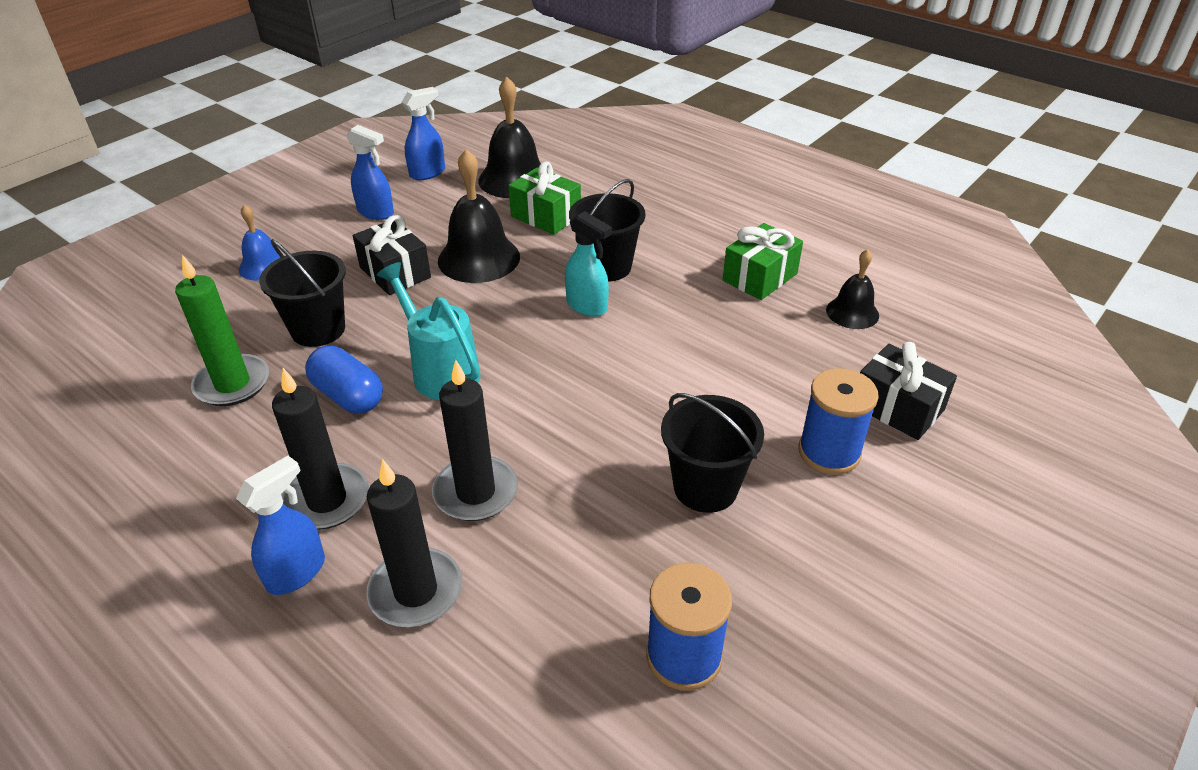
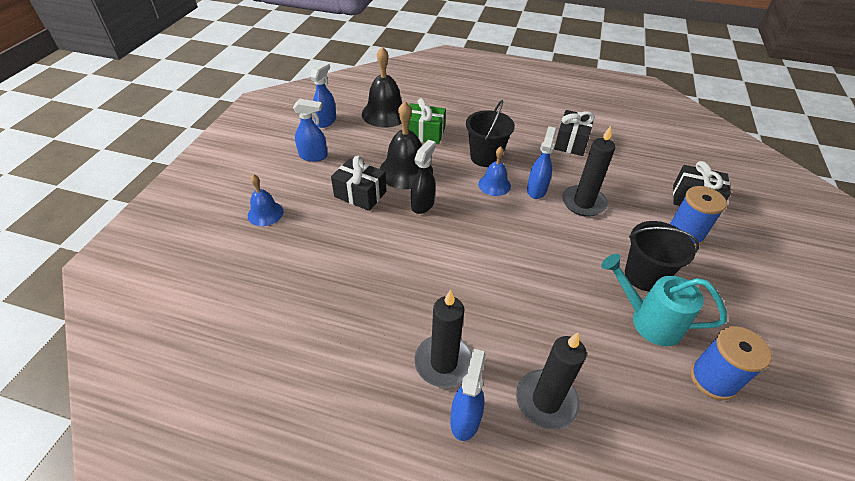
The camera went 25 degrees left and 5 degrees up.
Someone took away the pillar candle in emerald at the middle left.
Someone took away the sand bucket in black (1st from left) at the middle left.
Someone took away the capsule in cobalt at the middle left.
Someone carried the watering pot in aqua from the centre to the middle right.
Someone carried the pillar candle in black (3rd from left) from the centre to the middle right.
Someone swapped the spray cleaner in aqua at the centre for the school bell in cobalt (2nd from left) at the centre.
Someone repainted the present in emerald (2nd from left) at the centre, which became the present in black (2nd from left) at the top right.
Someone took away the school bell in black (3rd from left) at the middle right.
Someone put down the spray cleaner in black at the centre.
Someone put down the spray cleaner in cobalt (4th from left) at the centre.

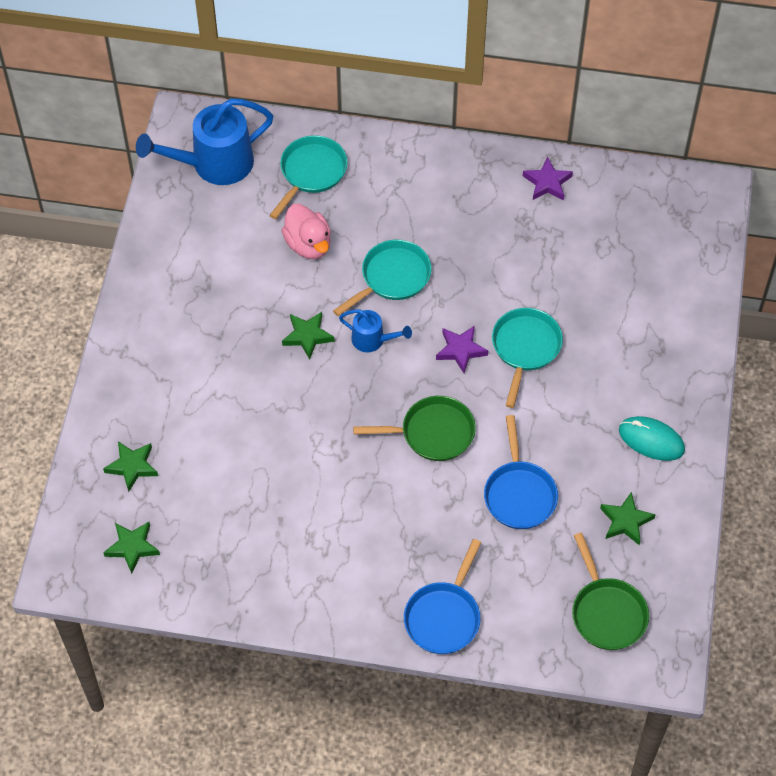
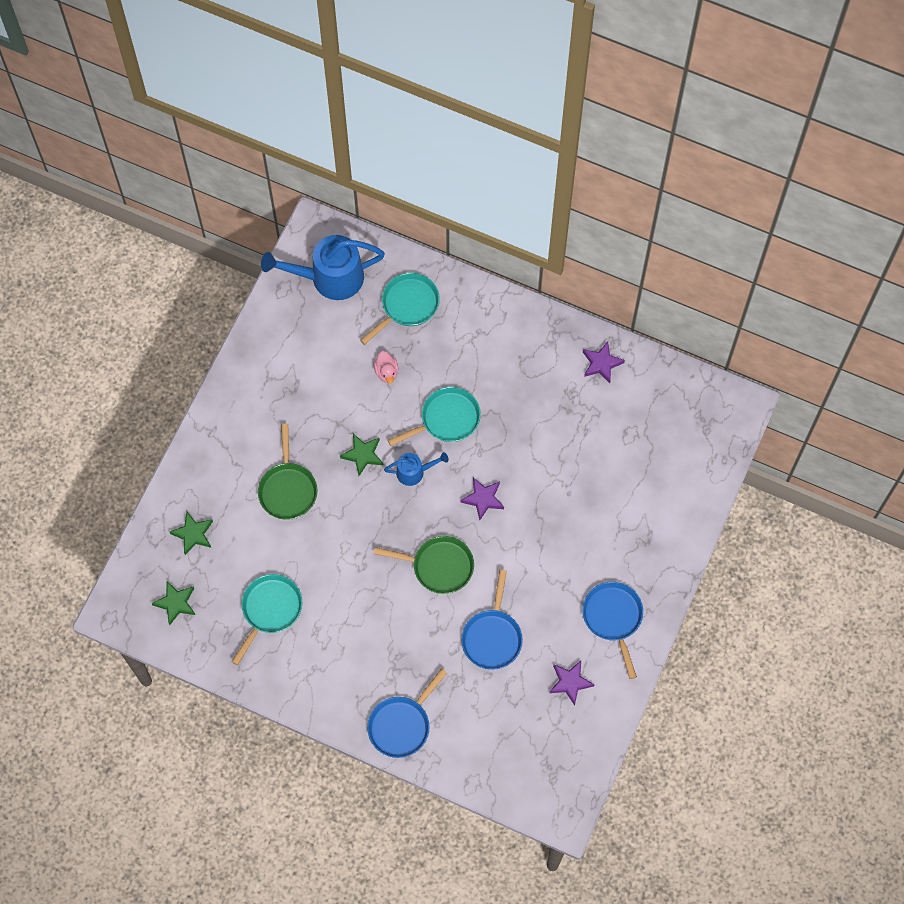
The camera went 15 degrees right and 10 degrees up.
Someone scaled the duck in pink at the top centre by 0.62.
Someone rotated the watering pot in cobalt (2nd from left) at the centre by 45 degrees counterclockwise.
Someone carried the frying pan in aqua (3rd from left in the first image) from the middle right to the bottom left.
Someone carried the frying pan in emerald (2nd from left in the first image) from the bottom right to the middle left.
Someone repainted the star shape in emerald (4th from left) at the bottom right, which became the star shape in royal purple (2nd from left) at the bottom centre.
Someone swapped the computer mouse in aqua at the middle right for the frying pan in cobalt (3rd from left) at the bottom right.

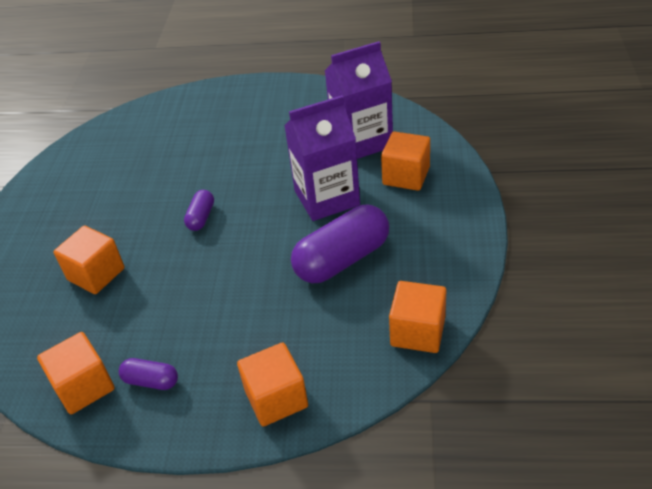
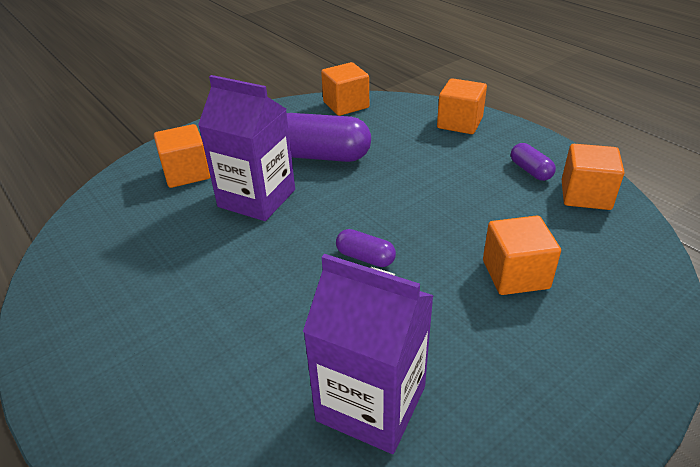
The camera went 135 degrees left and 5 degrees down.
Someone rotated the capsule in royal purple (2nd from left) at the middle left by 60 degrees clockwise.
Someone carried the juice carton in royal purple (2nd from left) from the top centre to the bottom centre.

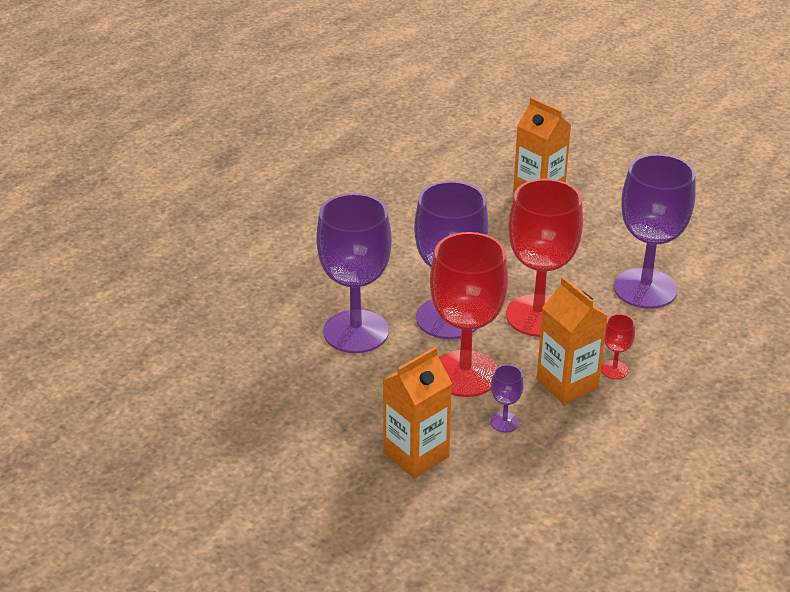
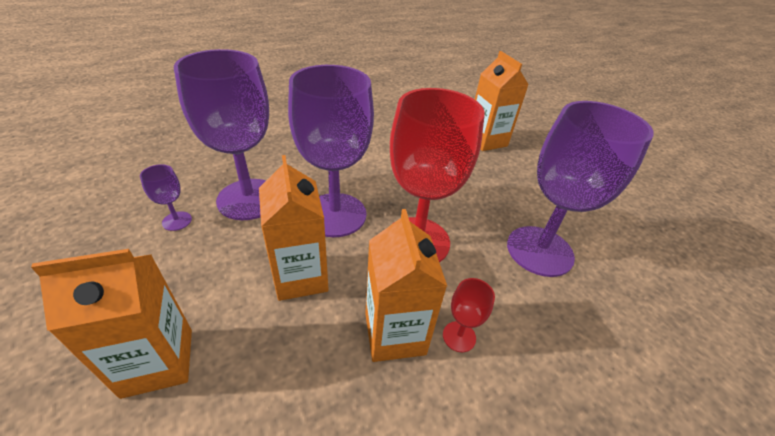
The camera went 20 degrees right and 5 degrees up.
Someone swapped the goblet in scarlet (1st from left) at the centre for the juice carton in orange (2nd from left) at the centre.
Someone carried the goblet in royal purple (3rd from left in the first image) from the bottom centre to the middle left.

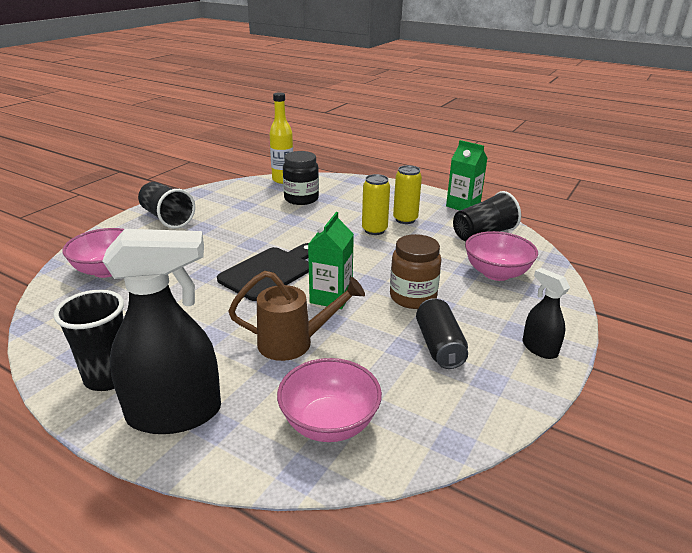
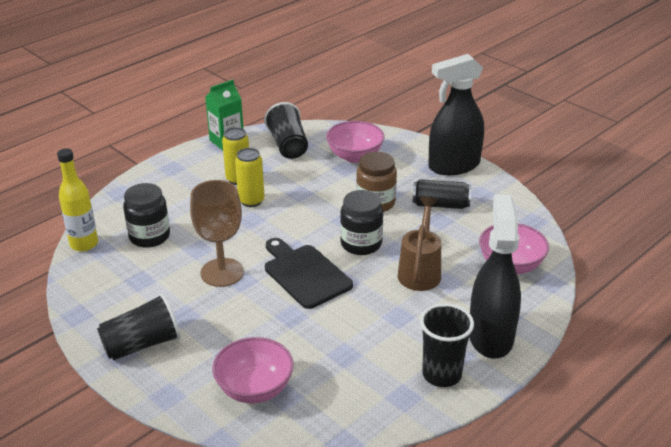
The camera went 75 degrees left and 5 degrees up.
Someone swapped the juice carton in emerald (1st from left) at the centre for the jar in black (2nd from left) at the centre.
Someone scaled the spray cleaner in black (2nd from left in the first image) at the middle right by 2.01.
Someone put down the goblet in russet at the middle left.

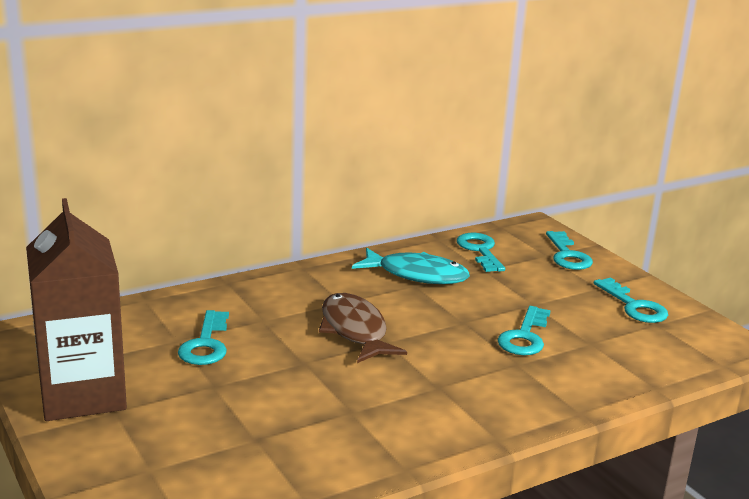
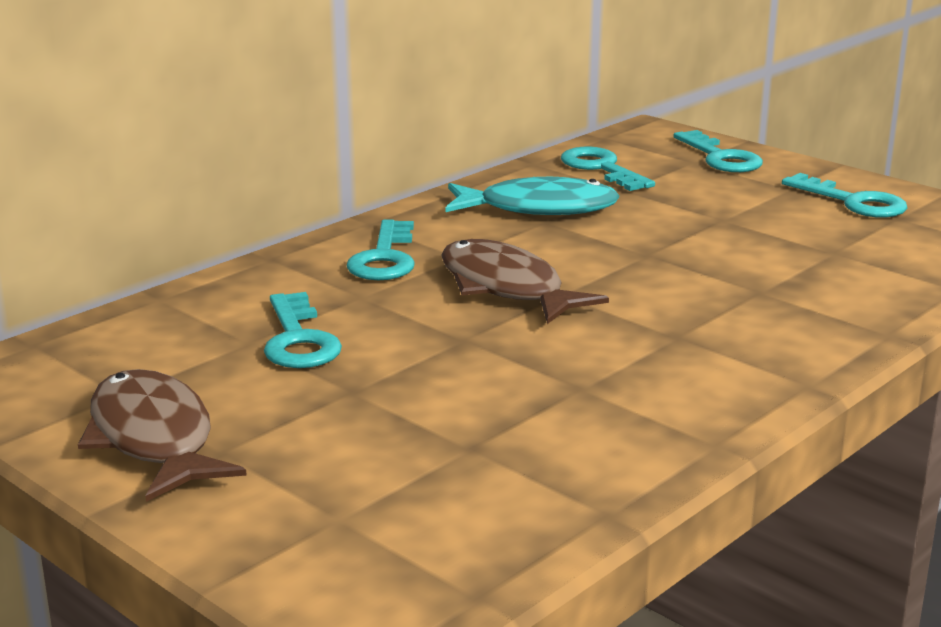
The camera went 15 degrees left and 0 degrees up.
Someone swapped the juice carton in russet at the middle left for the toy fish in russet (1st from left) at the bottom left.
Someone carried the key in aqua (3rd from left in the first image) from the middle right to the centre.

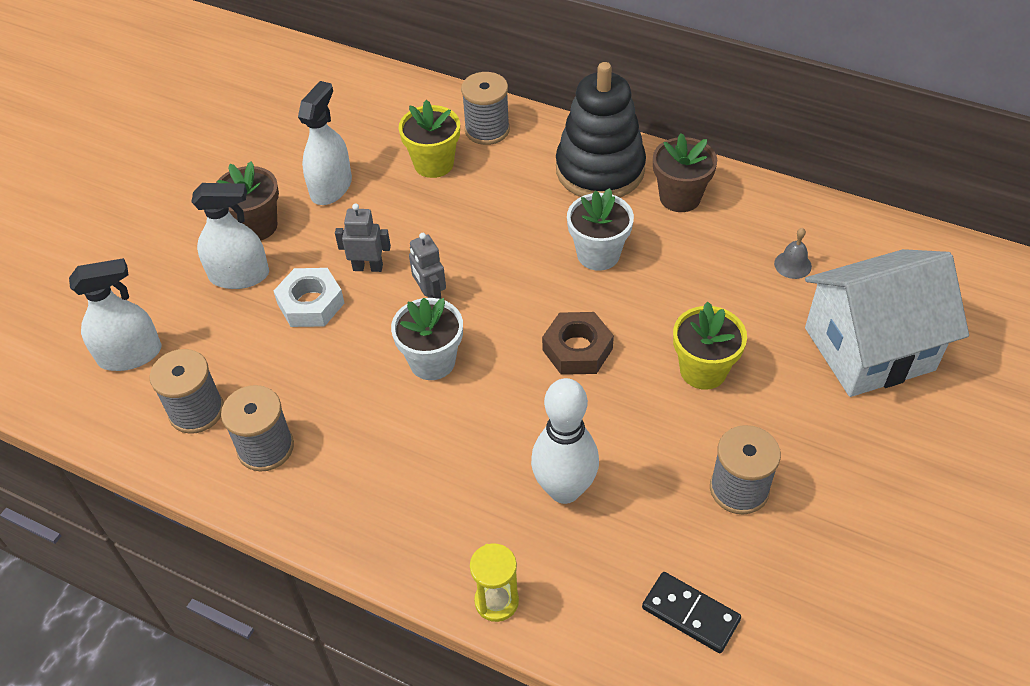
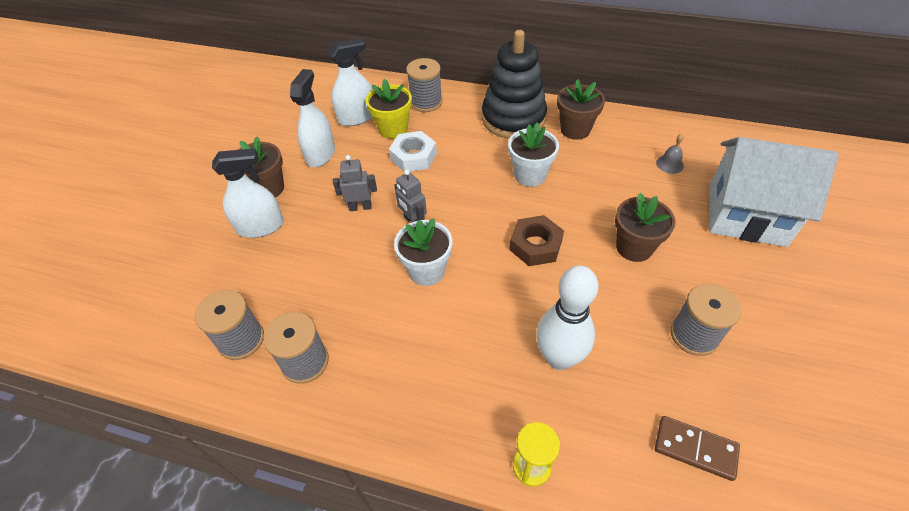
The camera went 10 degrees left and 0 degrees up.
Someone carried the spray cleaner in white (1st from left in the first image) from the middle left to the top centre.
Someone carried the hexagon nut in white from the middle left to the top centre.
Someone repainted the domino tile in black at the bottom right, which became the domino tile in russet at the bottom right.
Someone repainted the potted plant in yellow (2nd from left) at the middle right, which became the potted plant in russet (3rd from left) at the middle right.
Someone rotated the cottage in white at the middle right by 45 degrees clockwise.

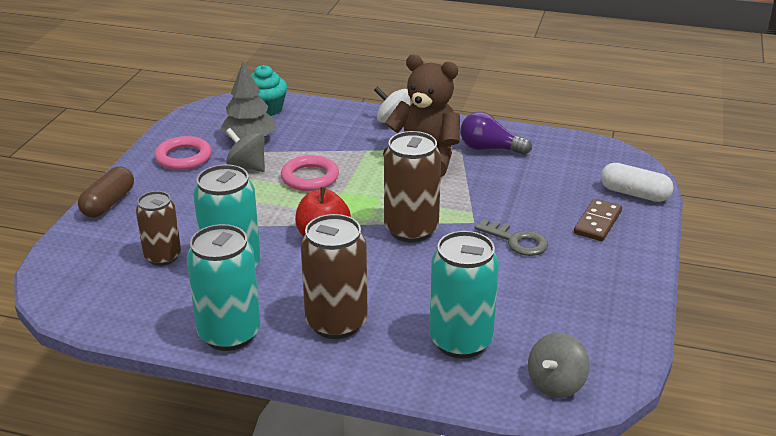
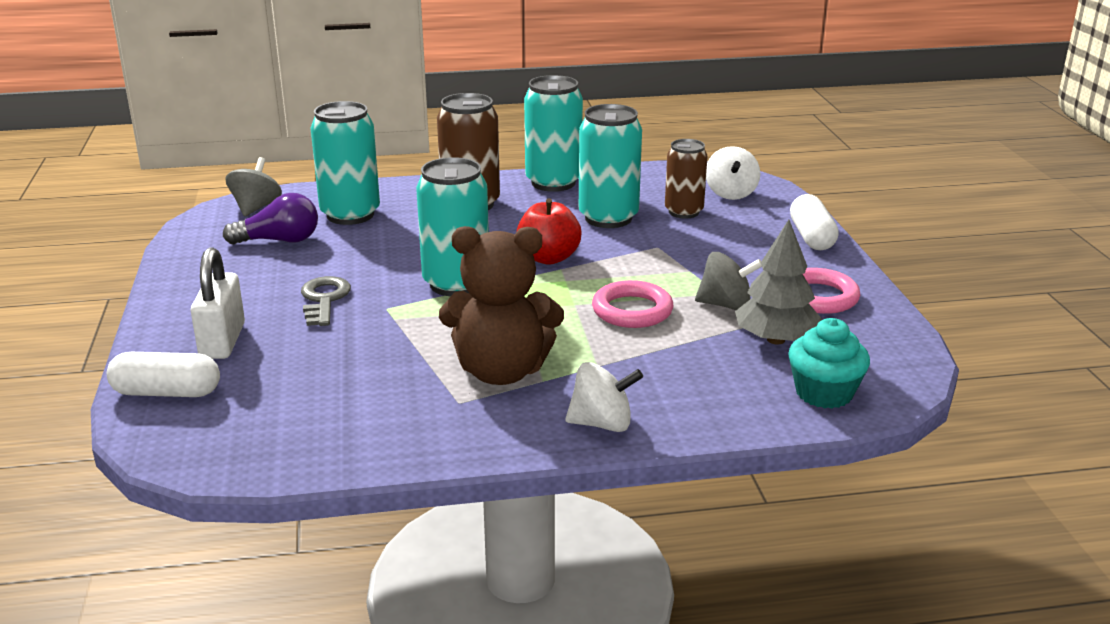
The camera went 155 degrees right and 5 degrees down.
Someone repainted the capsule in russet at the middle left, which became the capsule in white (2nd from left) at the middle right.
Someone repainted the tin in russet (3rd from left) at the centre, which became the tin in aqua (2nd from left) at the centre.
Someone carried the light bulb in royal purple from the top centre to the middle left.
Someone rotated the key in gray at the centre by 75 degrees clockwise.
Someone swapped the domino tile in russet at the middle right for the lock in white at the middle left.
Someone put down the spinning top in white (2nd from left) at the top centre.

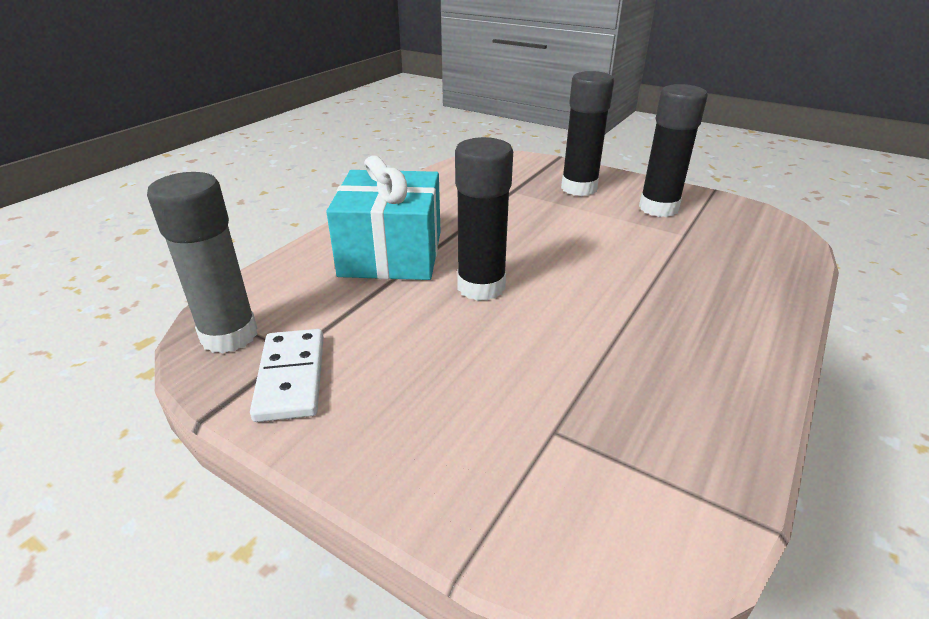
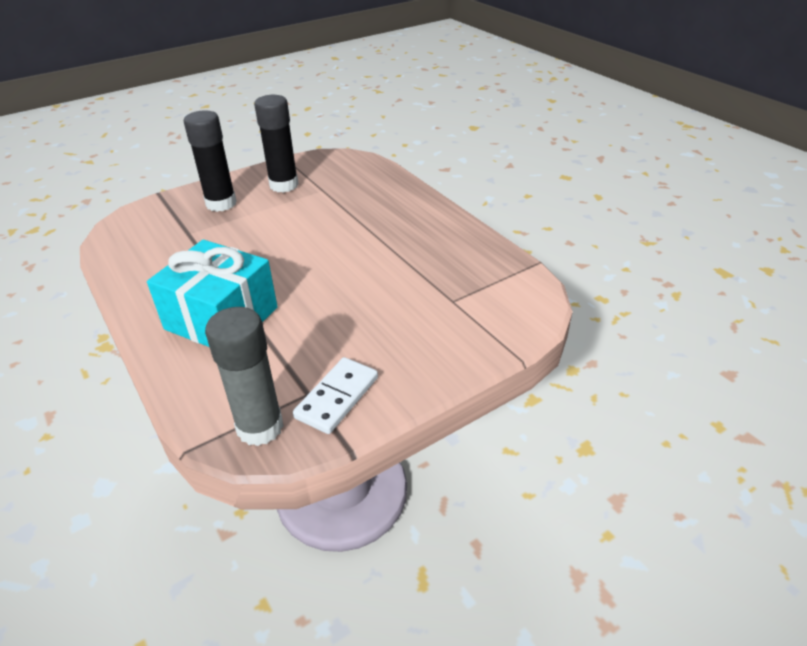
The camera went 65 degrees left and 5 degrees up.
Someone rotated the domino tile in white at the middle left by 75 degrees counterclockwise.
Someone took away the stick of glue in black (1st from left) at the centre.

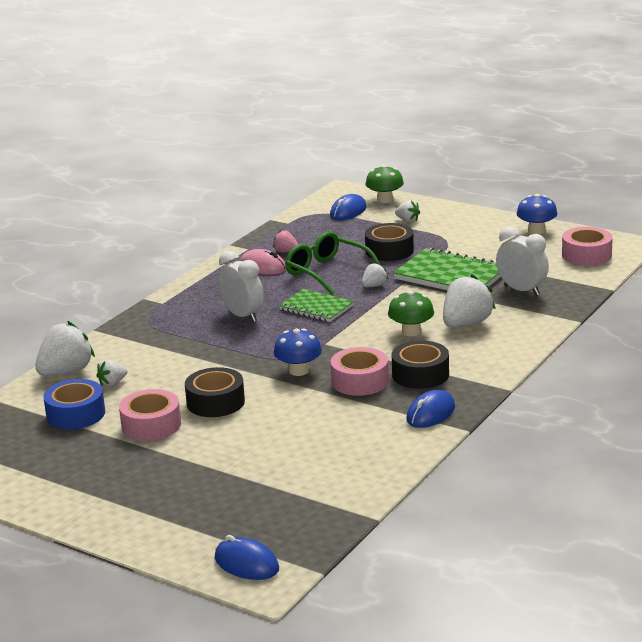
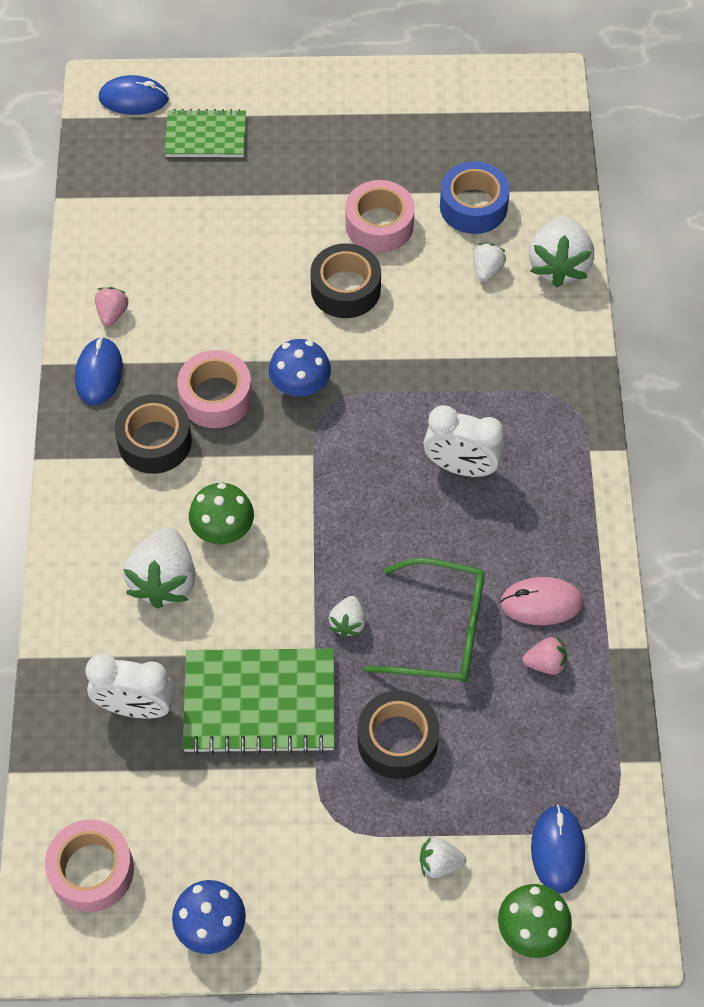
The camera went 145 degrees right and 35 degrees up.
Someone carried the notepad in emerald (1st from left) from the centre to the top left.
Someone put down the berry in pink (1st from left) at the top left.

